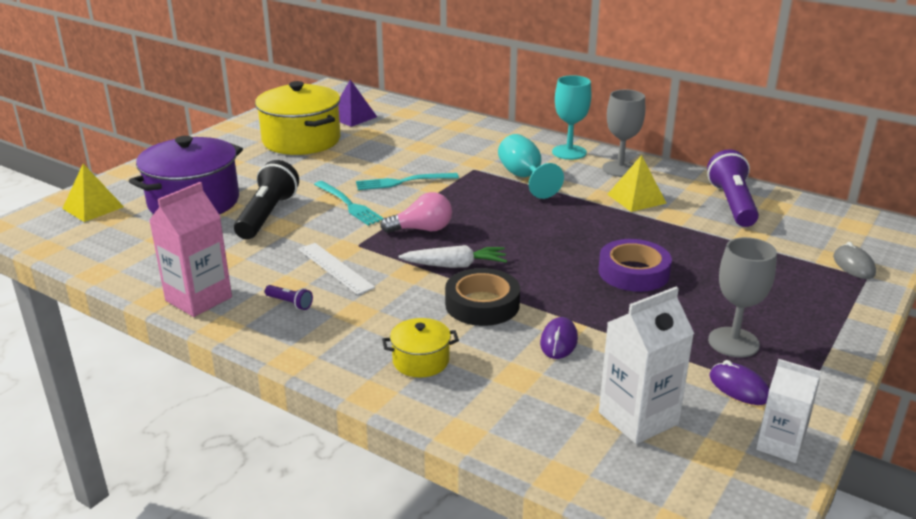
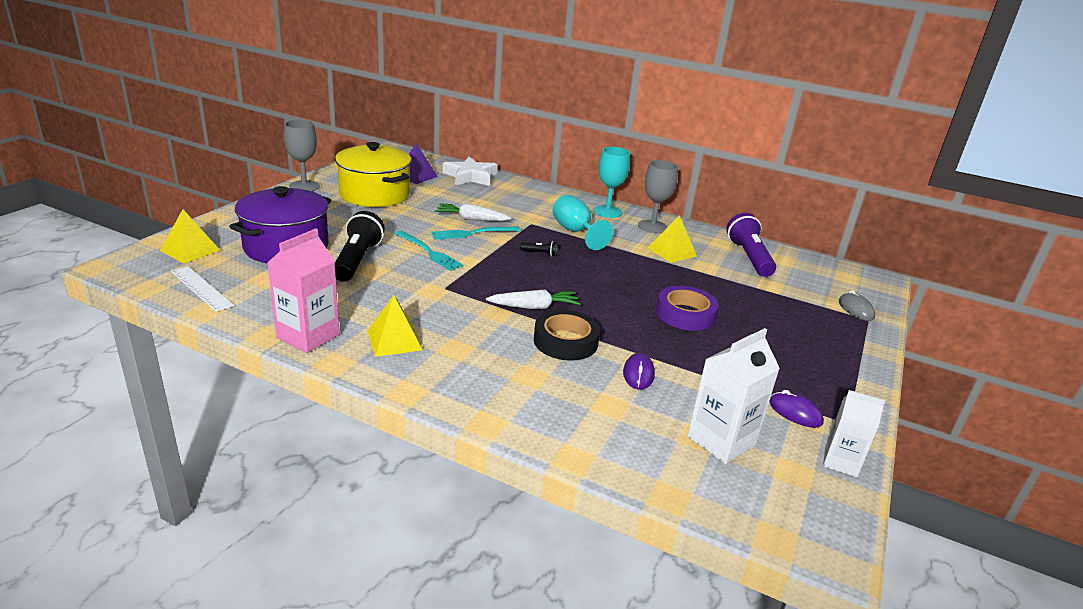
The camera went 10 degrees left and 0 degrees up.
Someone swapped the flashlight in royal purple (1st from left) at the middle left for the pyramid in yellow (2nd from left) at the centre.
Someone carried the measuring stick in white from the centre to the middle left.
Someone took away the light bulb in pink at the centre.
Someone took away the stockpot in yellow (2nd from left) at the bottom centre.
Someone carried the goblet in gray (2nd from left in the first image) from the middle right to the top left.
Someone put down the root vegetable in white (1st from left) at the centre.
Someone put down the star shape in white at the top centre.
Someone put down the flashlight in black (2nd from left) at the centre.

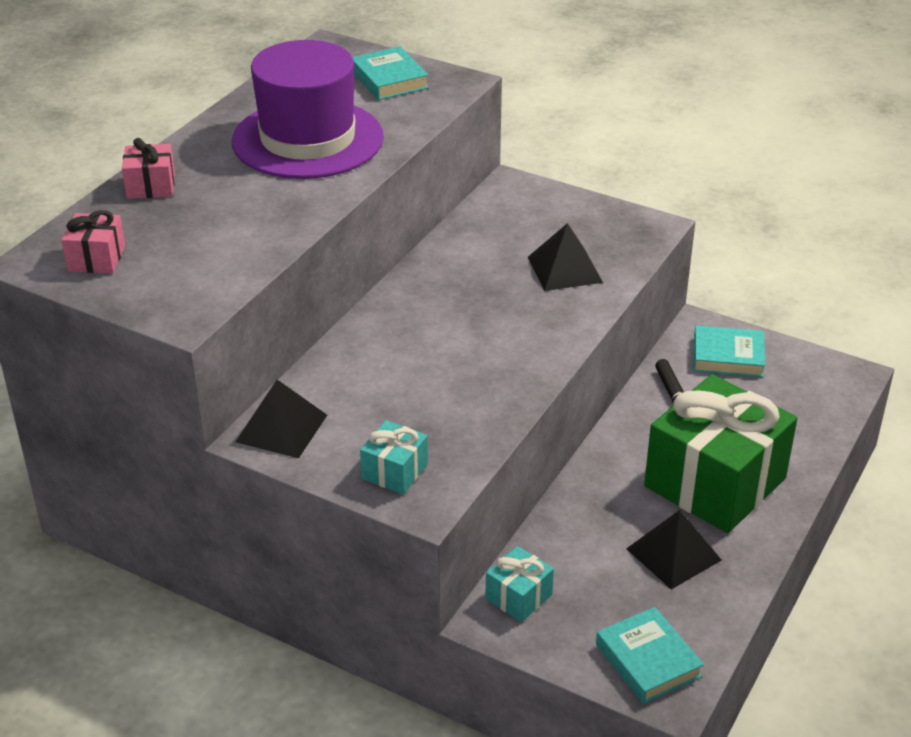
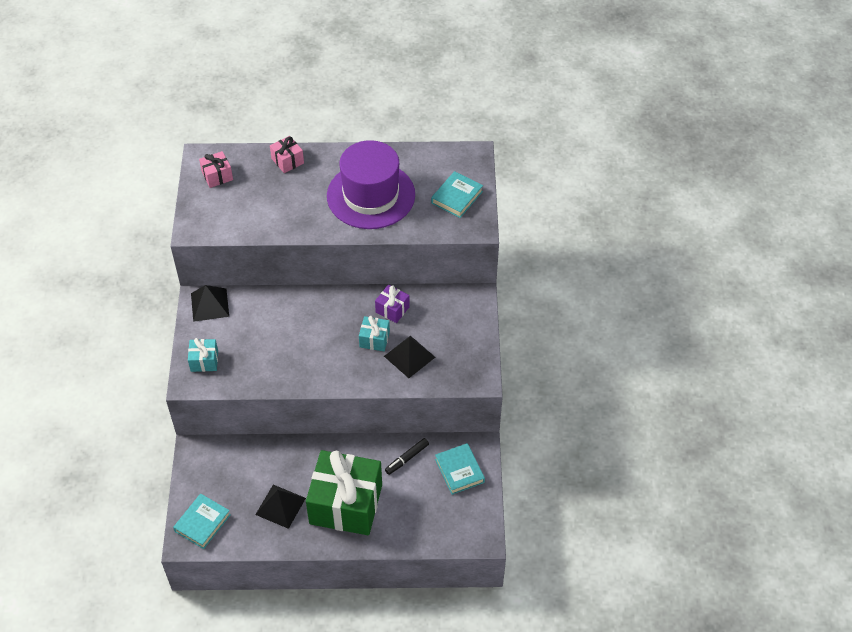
The camera went 60 degrees right and 15 degrees up.
Someone carried the present in aqua (2nd from left) from the bottom centre to the centre.
Someone put down the present in royal purple at the centre.

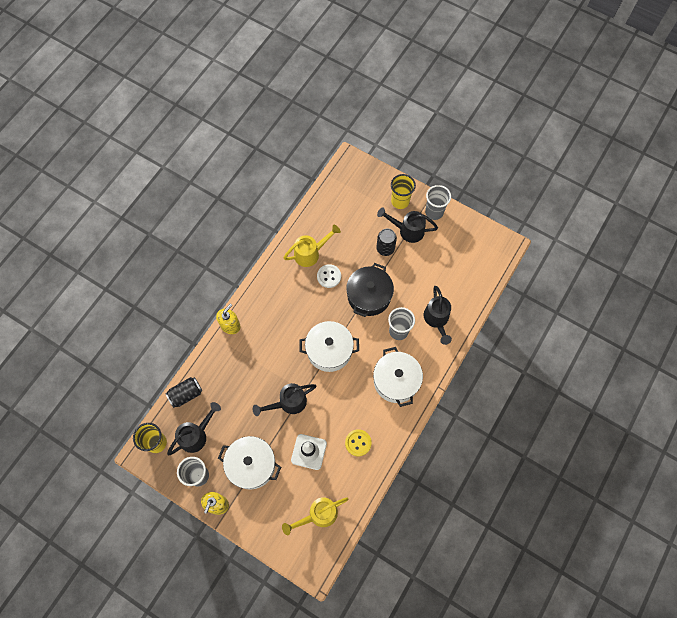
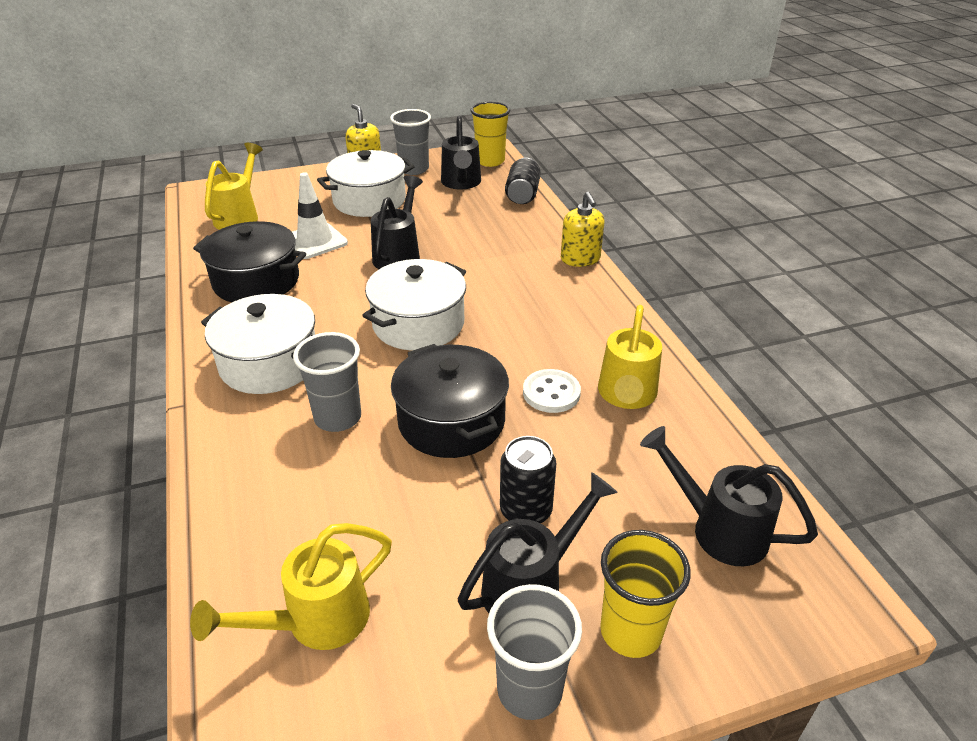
The camera went 130 degrees right and 30 degrees down.
Someone swapped the sewing button in yellow at the bottom centre for the stockpot in black (1st from left) at the middle left.
Someone carried the watering pot in black (4th from left) from the centre to the bottom right.
Someone put down the watering pot in yellow (2nd from left) at the bottom left.

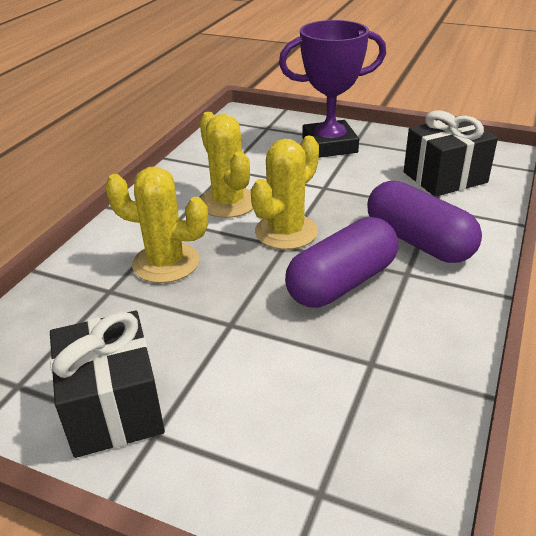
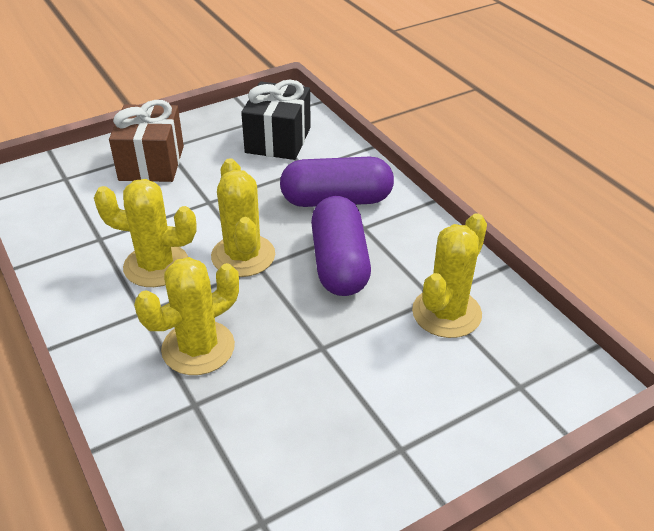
The camera went 55 degrees left and 5 degrees up.
Someone took away the present in black (1st from left) at the bottom left.
Someone swapped the trophy in royal purple at the top centre for the present in russet at the top left.
Someone put down the cactus in yellow (4th from left) at the middle right.

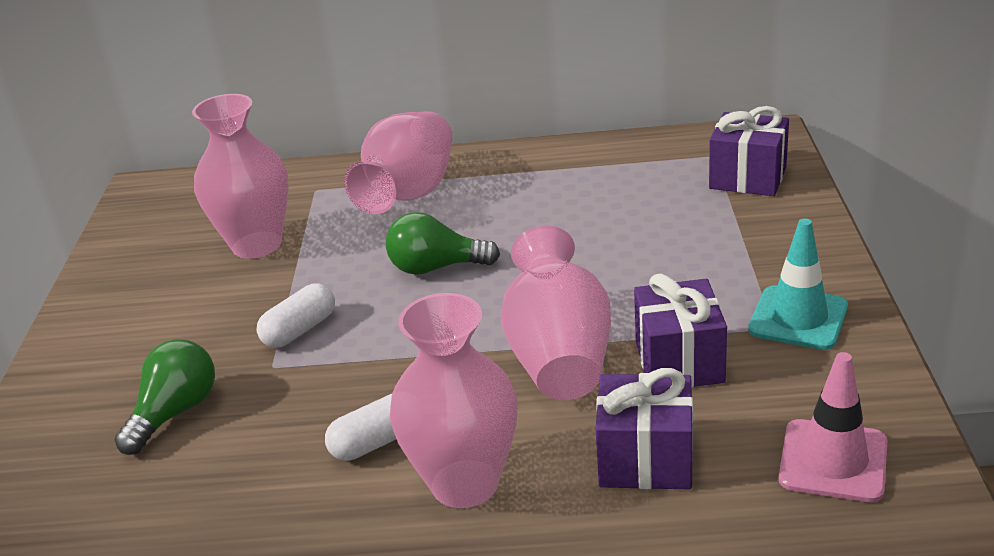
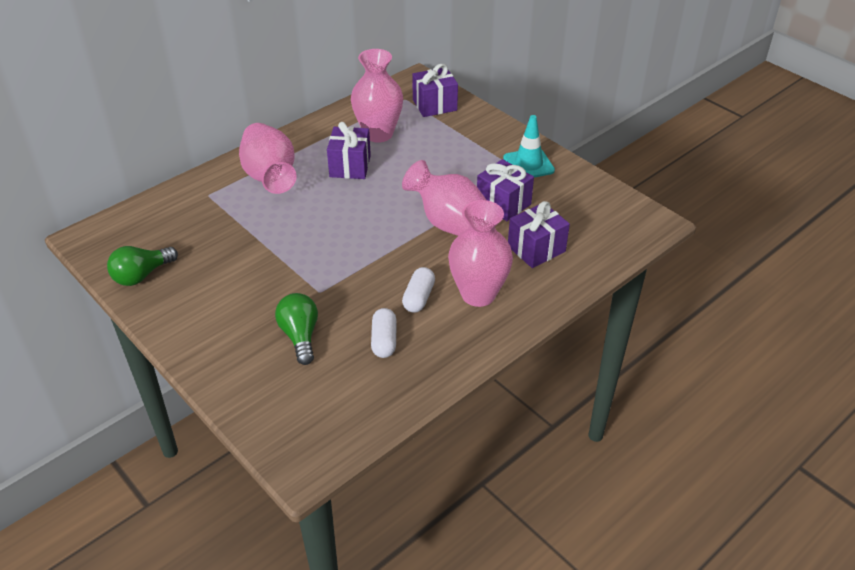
The camera went 45 degrees left and 10 degrees up.
Someone carried the flower vase in pink (1st from left in the first image) from the top left to the top centre.
Someone carried the capsule in white (1st from left) from the middle left to the centre.
Someone carried the light bulb in emerald (2nd from left in the first image) from the centre to the middle left.
Someone took away the safety cone in pink at the bottom right.
Someone put down the present in royal purple (1st from left) at the top centre.

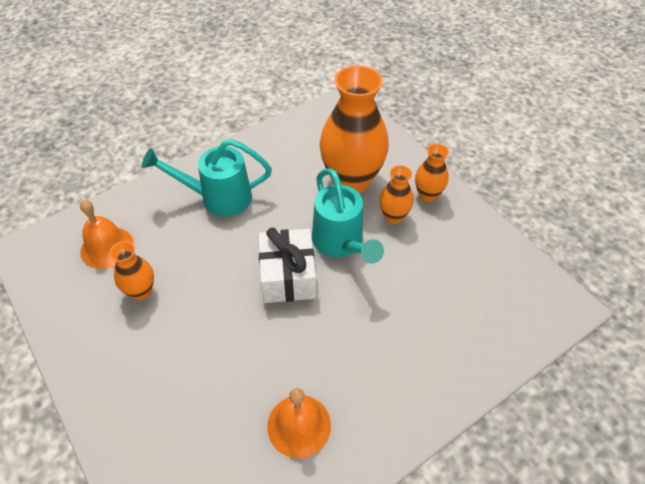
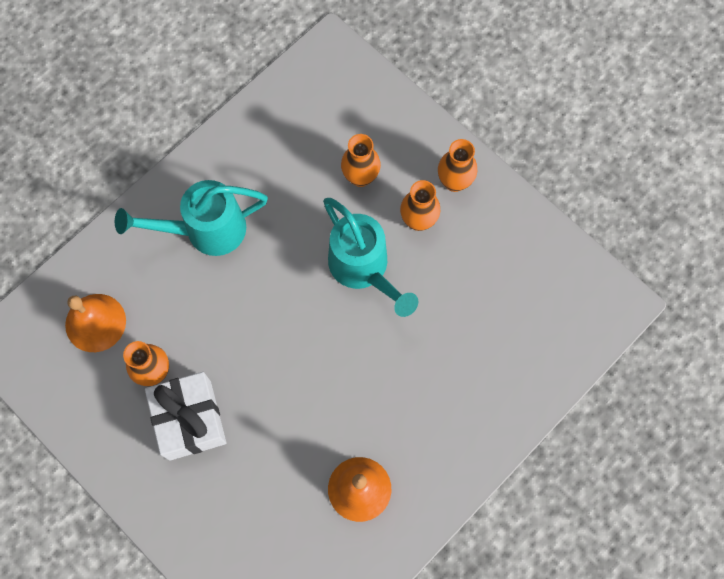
The camera went 10 degrees left and 20 degrees up.
Someone carried the present in white from the centre to the bottom left.
Someone scaled the flower vase in orange (2nd from left) at the top centre by 0.49.

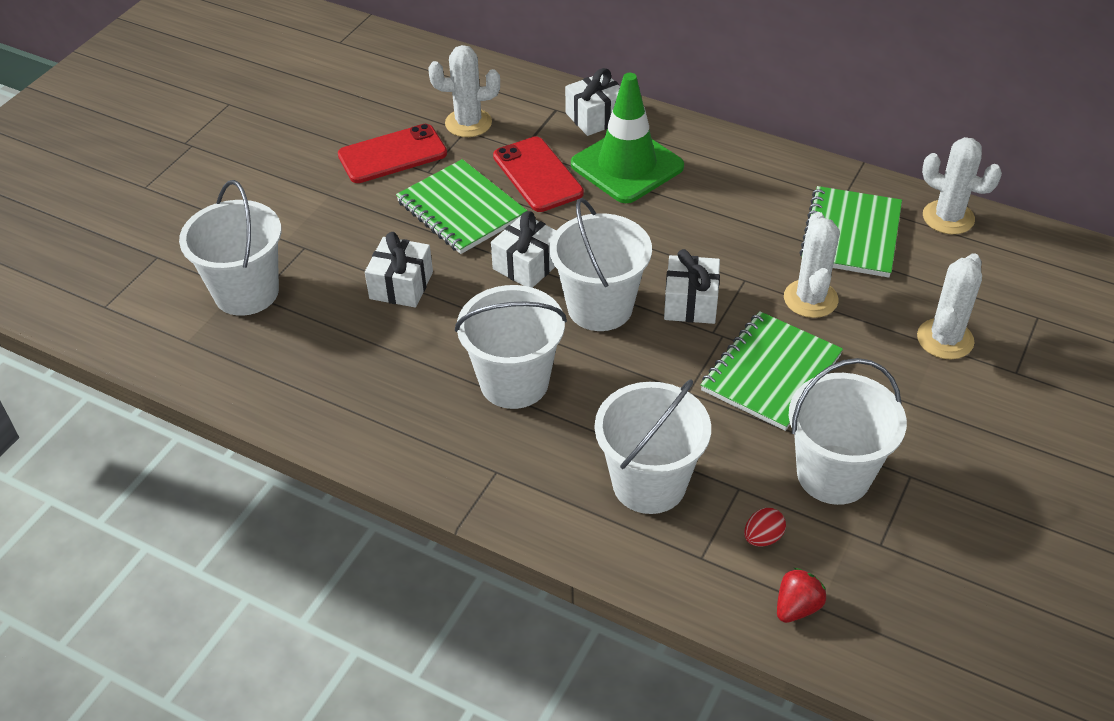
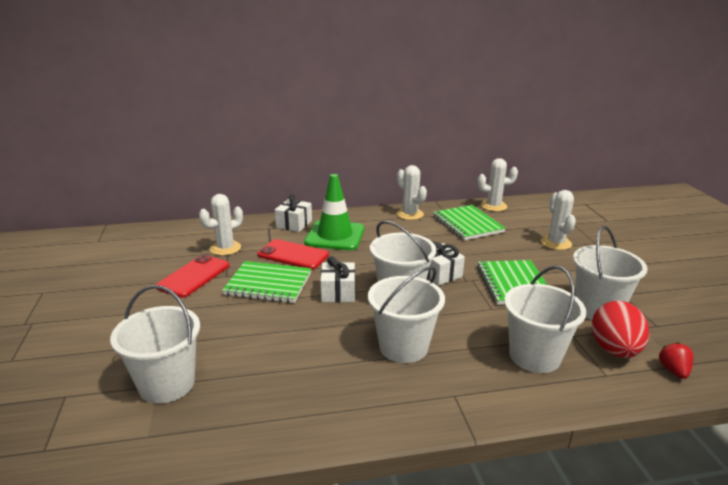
The camera went 40 degrees left and 20 degrees down.
Someone took away the present in white (1st from left) at the centre.
Someone scaled the toy egg in scarlet at the bottom right by 2.24.
Someone carried the cactus in white (2nd from left) from the middle right to the centre.

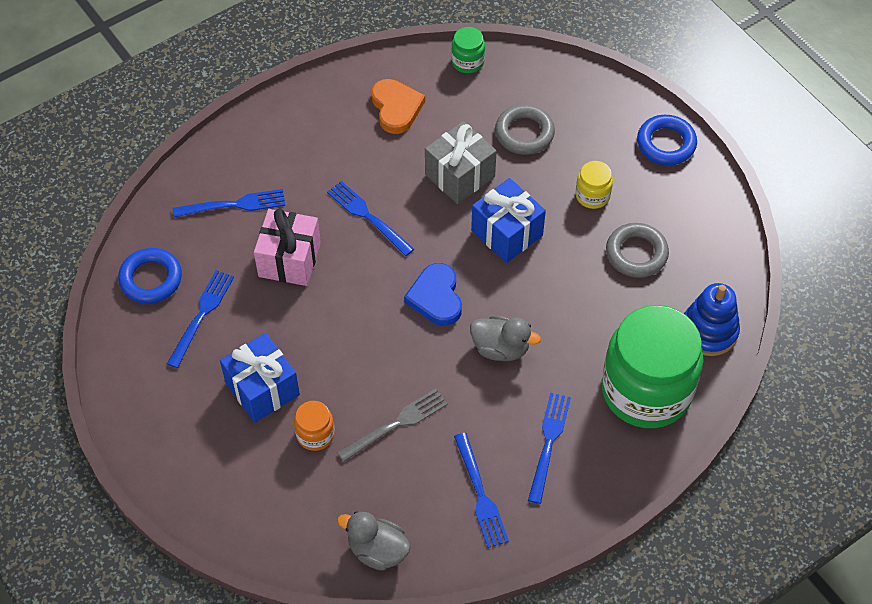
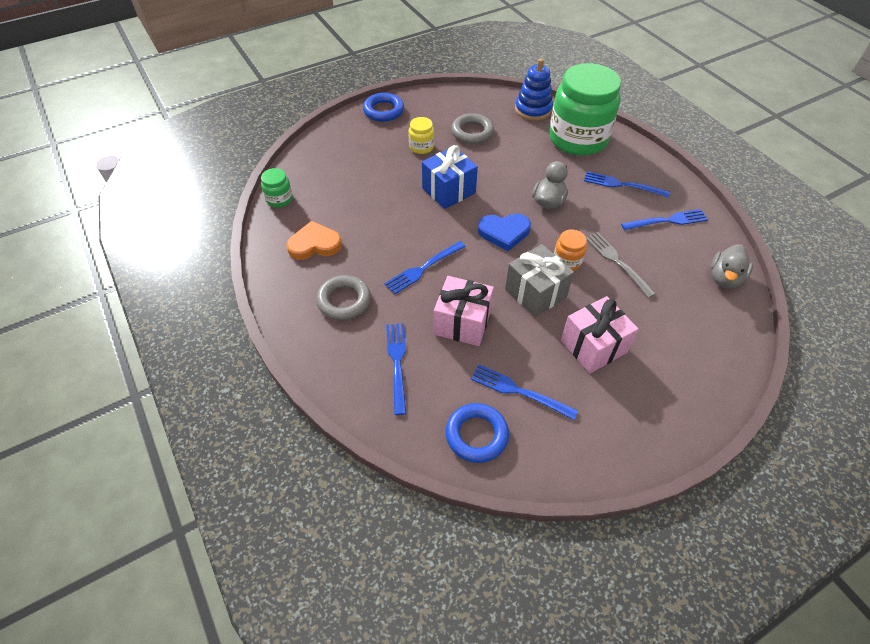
The camera went 85 degrees left and 5 degrees down.
Someone repainted the present in cobalt (1st from left) at the middle left, which became the present in pink (2nd from left) at the middle right.
Someone carried the jar in orange from the bottom centre to the centre.
Someone carried the present in gray from the top centre to the centre.
Someone carried the hoop in gray (1st from left) from the top centre to the centre.

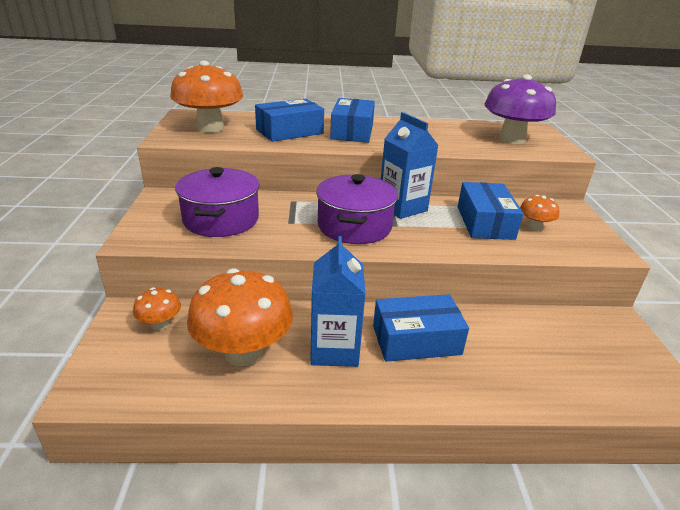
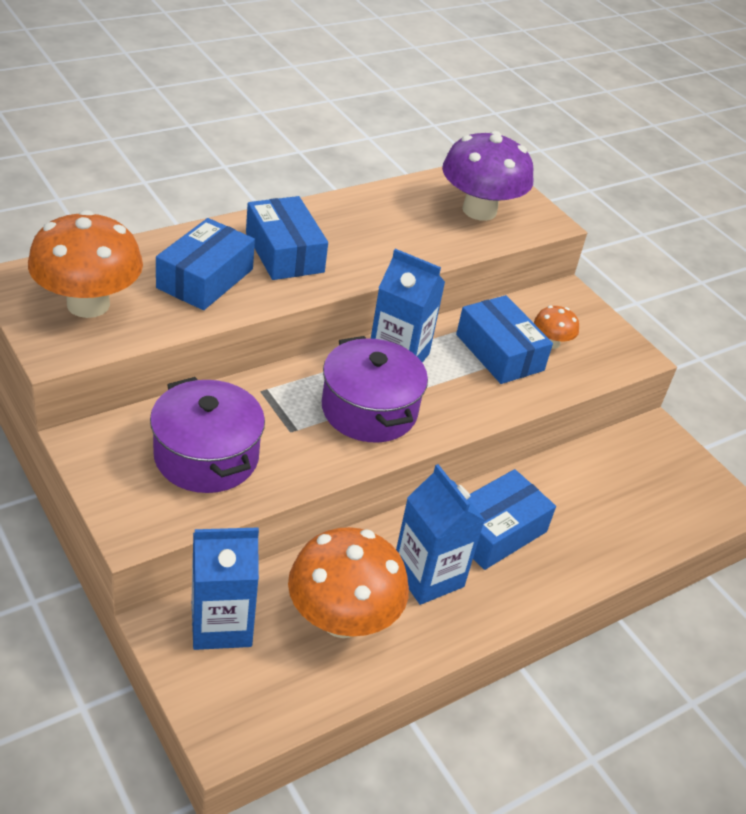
The camera went 35 degrees left and 10 degrees up.
Someone swapped the fungus in orange (1st from left) at the middle left for the juice carton in cobalt (1st from left) at the bottom left.

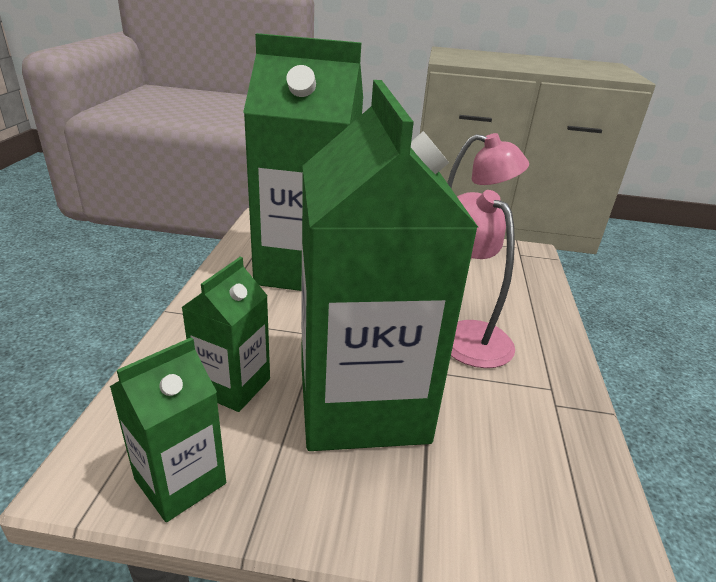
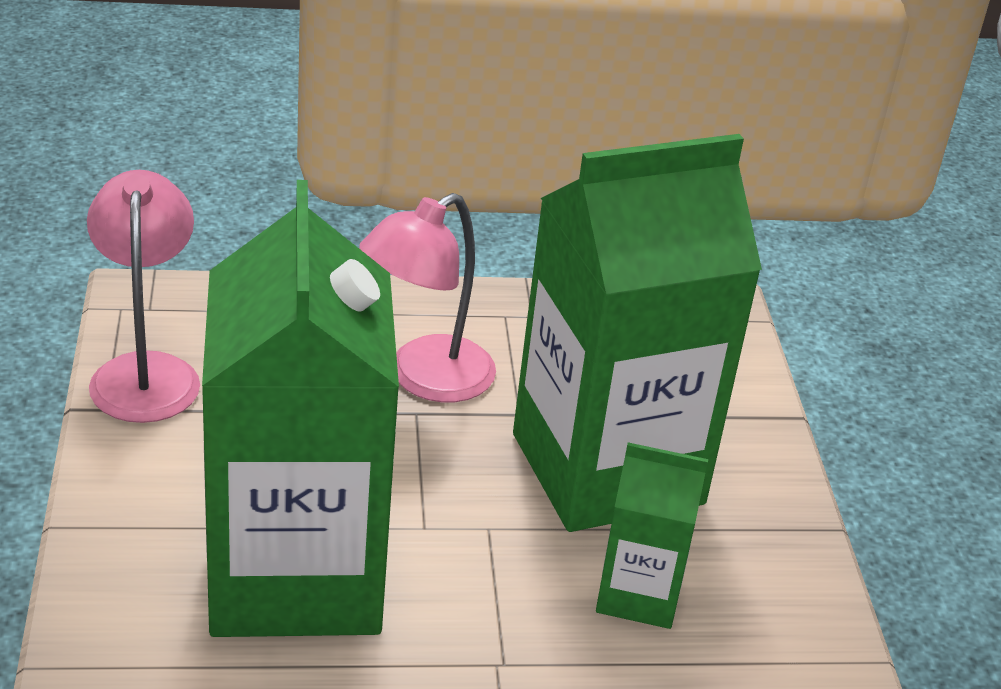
The camera went 105 degrees left and 5 degrees up.
Someone took away the juice carton in emerald (1st from left) at the bottom left.

